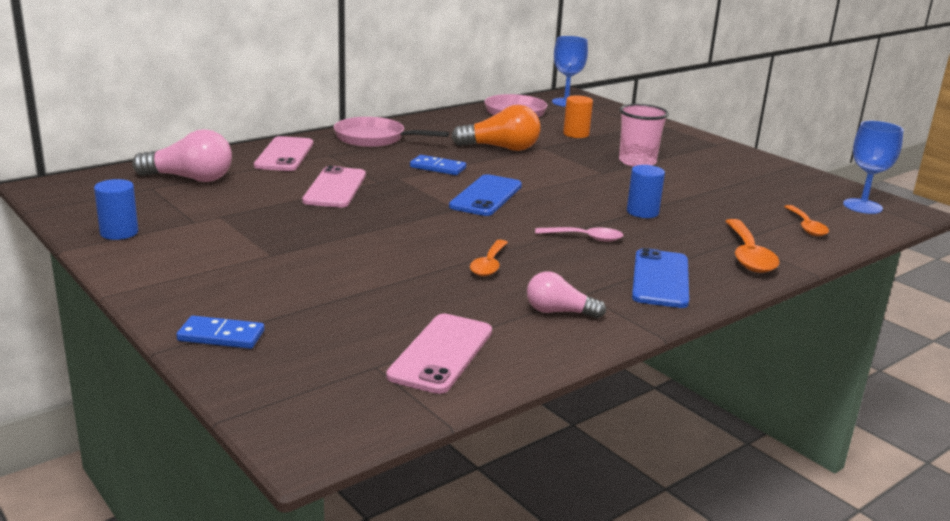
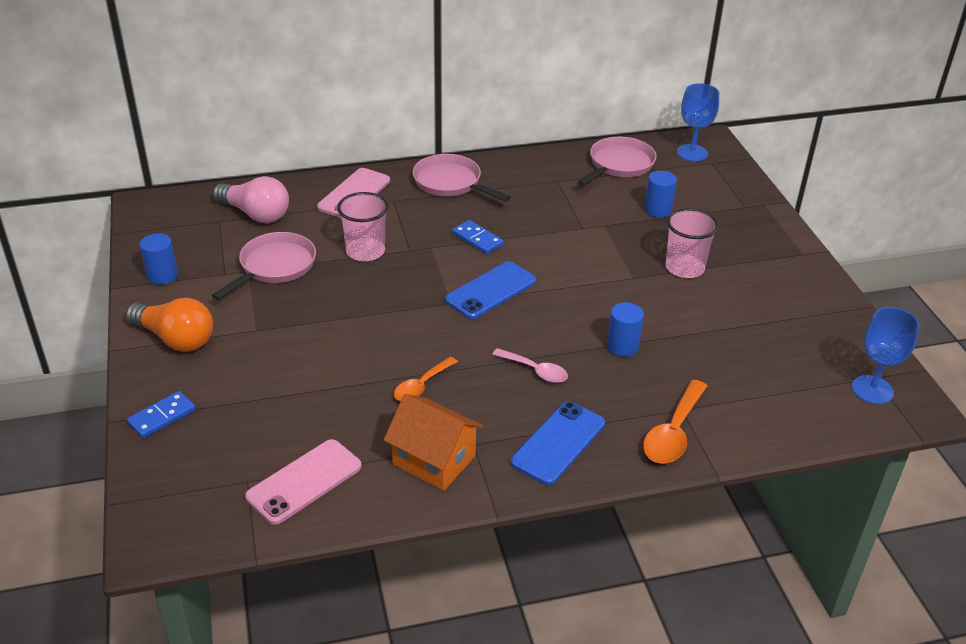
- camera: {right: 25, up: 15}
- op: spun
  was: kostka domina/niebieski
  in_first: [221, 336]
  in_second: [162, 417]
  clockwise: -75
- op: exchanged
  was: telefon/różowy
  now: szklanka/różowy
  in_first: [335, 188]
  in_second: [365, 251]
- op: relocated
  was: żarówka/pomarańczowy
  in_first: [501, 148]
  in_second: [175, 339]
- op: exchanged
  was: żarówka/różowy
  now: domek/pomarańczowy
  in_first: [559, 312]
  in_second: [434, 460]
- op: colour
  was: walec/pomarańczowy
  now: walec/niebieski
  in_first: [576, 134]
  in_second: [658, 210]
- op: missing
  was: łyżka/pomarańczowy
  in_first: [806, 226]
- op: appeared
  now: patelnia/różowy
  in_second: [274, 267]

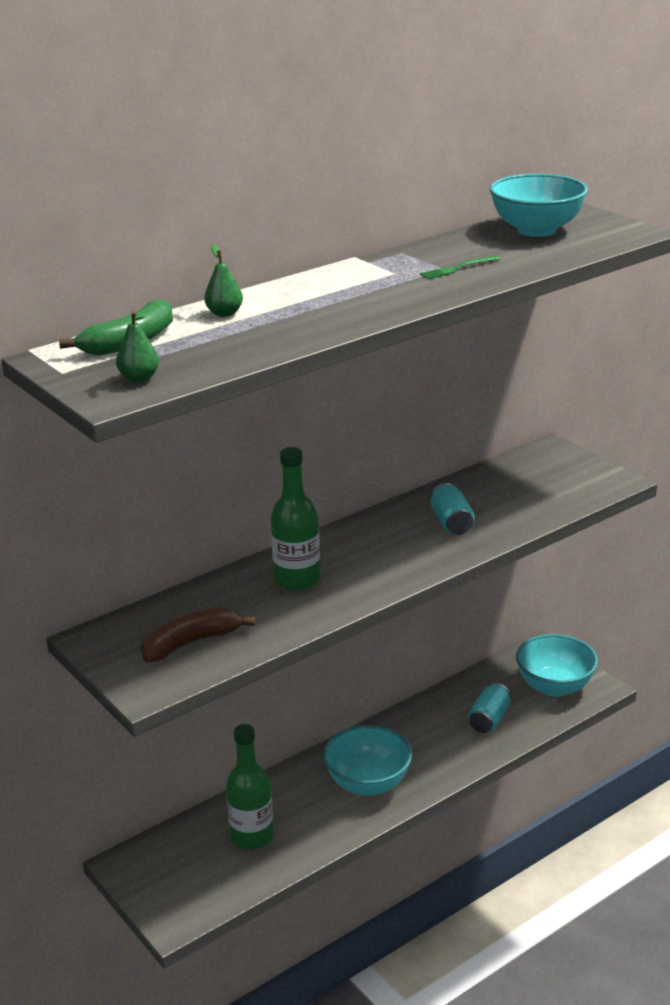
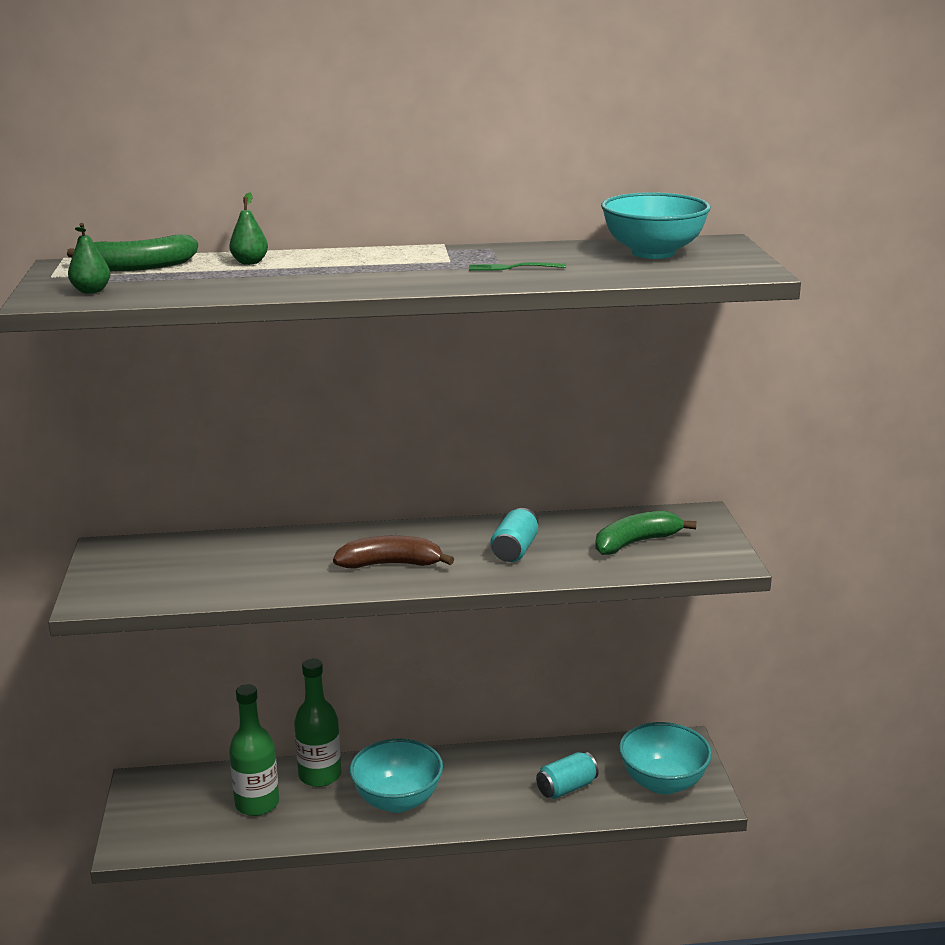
- camera: {right: 30, up: -5}
- op: relocated
  was: banan/brązowy
  in_first: [191, 643]
  in_second: [391, 564]
- op: relocated
  was: butelka/zielony
  in_first: [297, 579]
  in_second: [320, 775]
- op: appeared
  now: banan/zielony
  in_second: [636, 542]

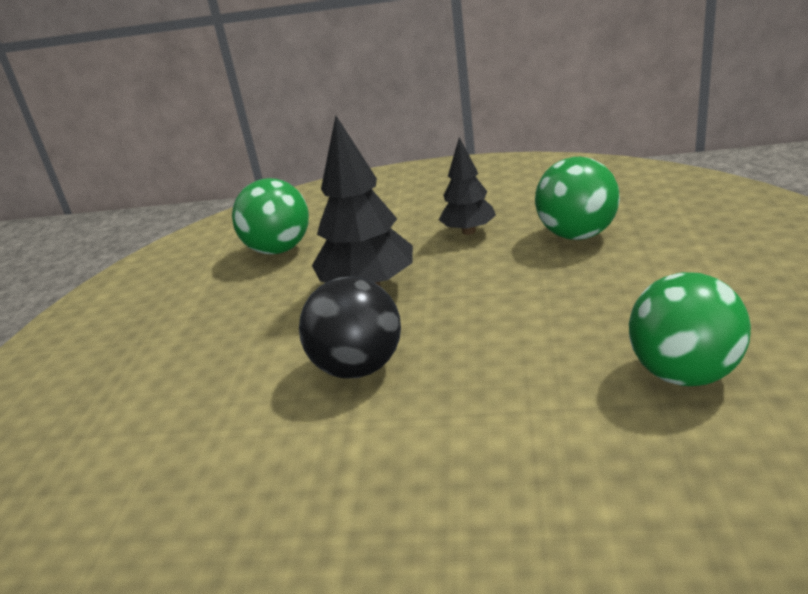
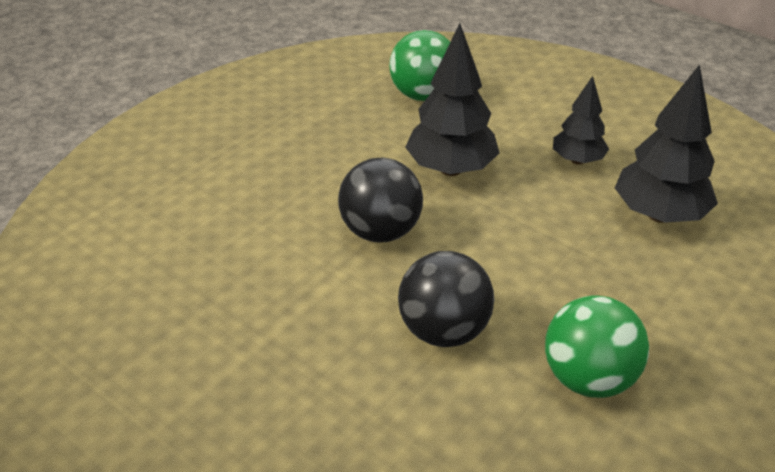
- camera: {right: 30, up: 10}
- op: exchanged
  was: piłka/zielony
  now: drzewko/czarny
  in_first: [577, 234]
  in_second: [659, 215]
- op: appeared
  now: piłka/czarny
  in_second: [444, 331]

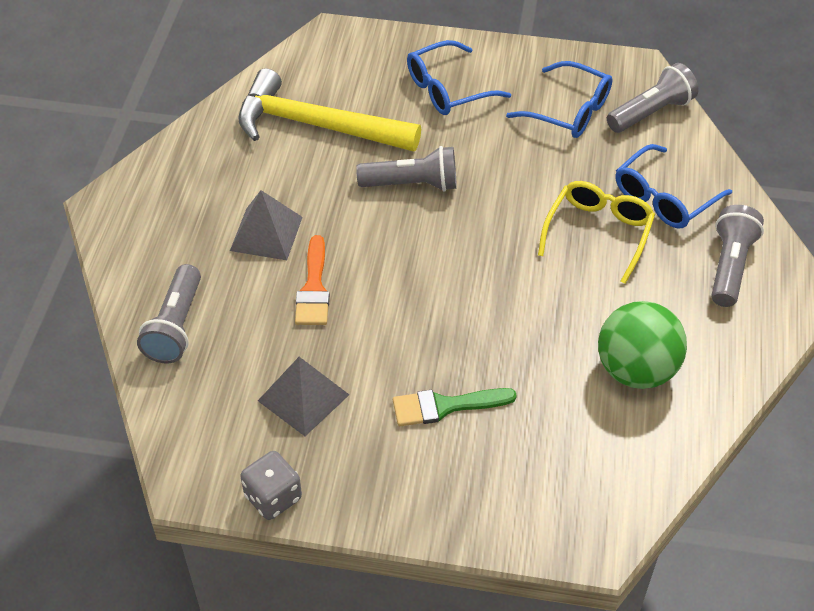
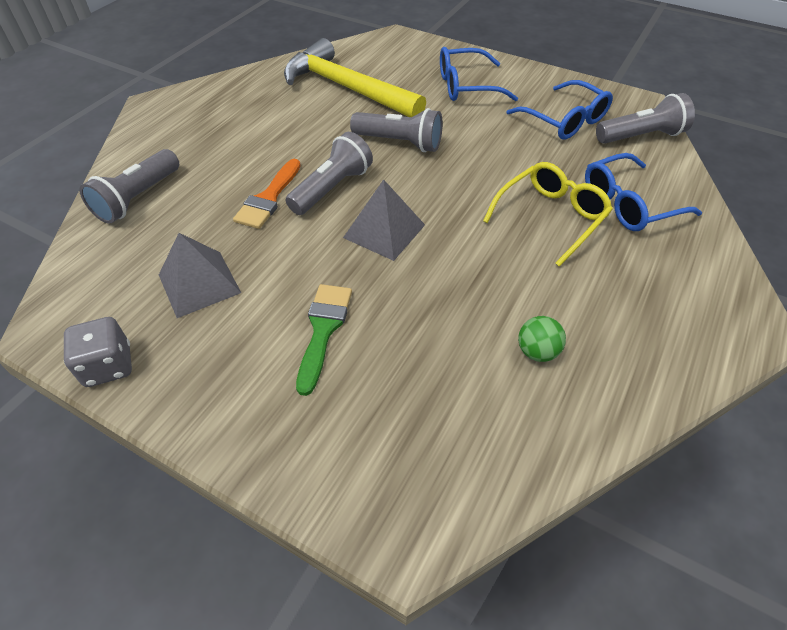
- camera: {right: 20, up: 0}
- op: relocated
  was: piramida/szary
  in_first: [266, 233]
  in_second: [384, 231]
- op: spun
  was: pędzel/zielony
  in_first: [445, 406]
  in_second: [323, 330]
  clockwise: 90
- op: size
  was: piłka/zielony
  in_first: [636, 370]
  in_second: [537, 351]
  ratio: 0.47
- op: relocated
  was: latarka/szary
  in_first: [730, 266]
  in_second: [332, 188]

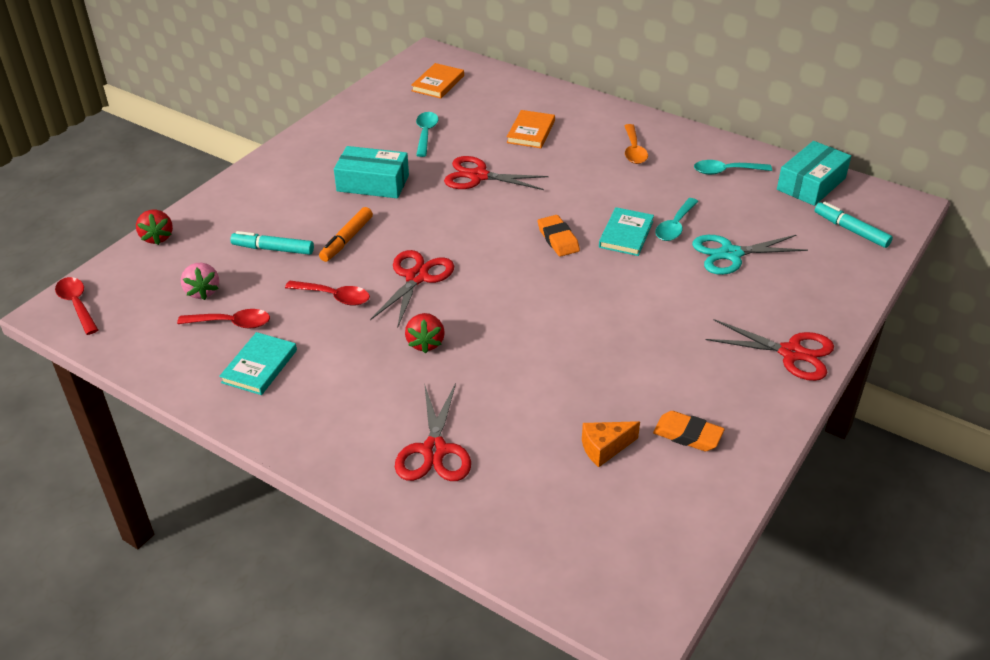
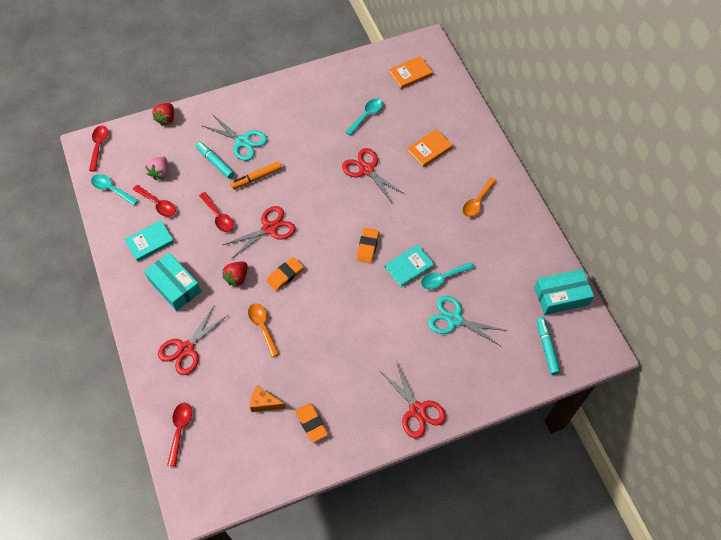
- camera: {right: 35, up: 20}
- op: relocated
  was: pudełko/turkusowy
  in_first: [373, 183]
  in_second: [174, 286]
- op: relocated
  was: łyżka/turkusowy
  in_first: [725, 171]
  in_second: [111, 189]
- op: appeared
  now: łyżka/czerwony
  in_second: [180, 430]
- op: appeared
  now: nożyczki/turkusowy
  in_second: [242, 141]
- op: appeared
  now: łyżka/pomarańczowy
  in_second: [262, 326]
- op: appeared
  now: gumka do mazania/pomarańczowy
  in_second: [285, 275]

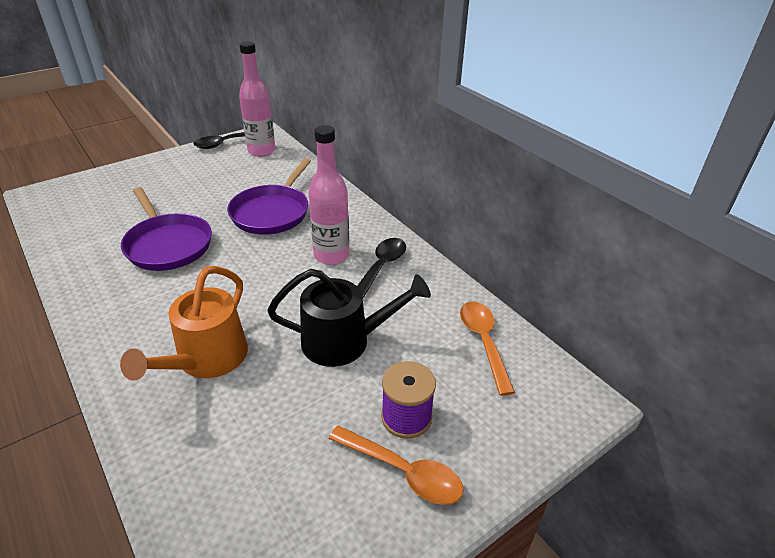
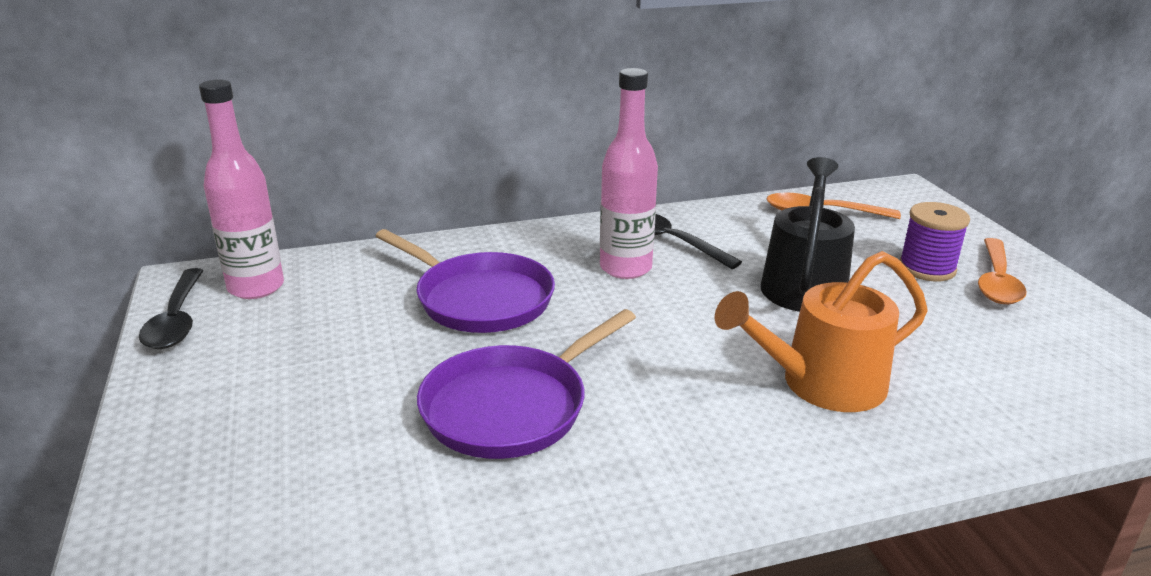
- camera: {right: -70, up: -10}
- op: spun
  was: konewka/pomarańczowy
  in_first: [207, 359]
  in_second: [822, 384]
  clockwise: 120
- op: spun
  was: patelnia/fioletowy
  in_first: [168, 245]
  in_second: [511, 407]
  clockwise: 150
- op: spun
  was: łyżka/pomarańczowy
  in_first: [403, 471]
  in_second: [997, 281]
  clockwise: 150

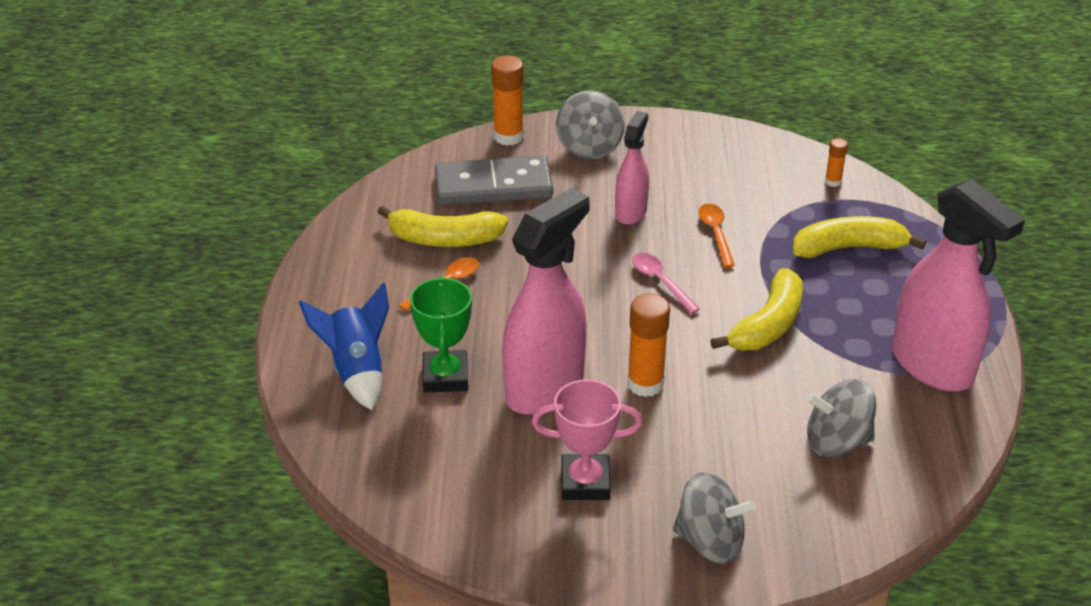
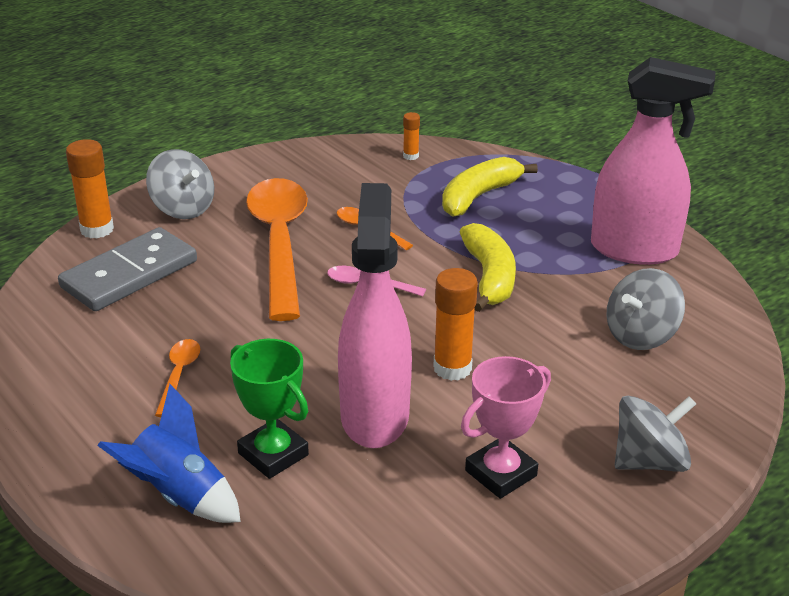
- camera: {right: -40, up: -5}
- op: missing
  was: banan/żółty
  in_first: [444, 239]
- op: exchanged
  was: spryskiwacz/różowy
  now: łyżka/pomarańczowy
  in_first: [631, 212]
  in_second: [279, 243]

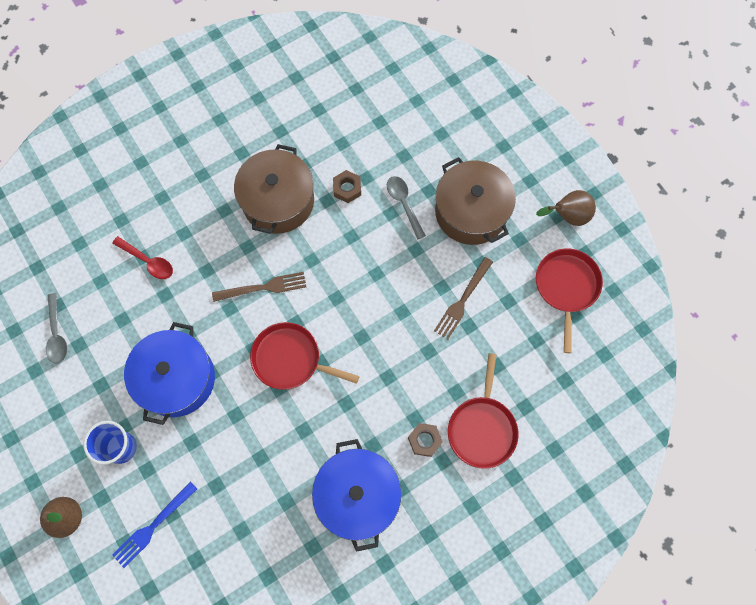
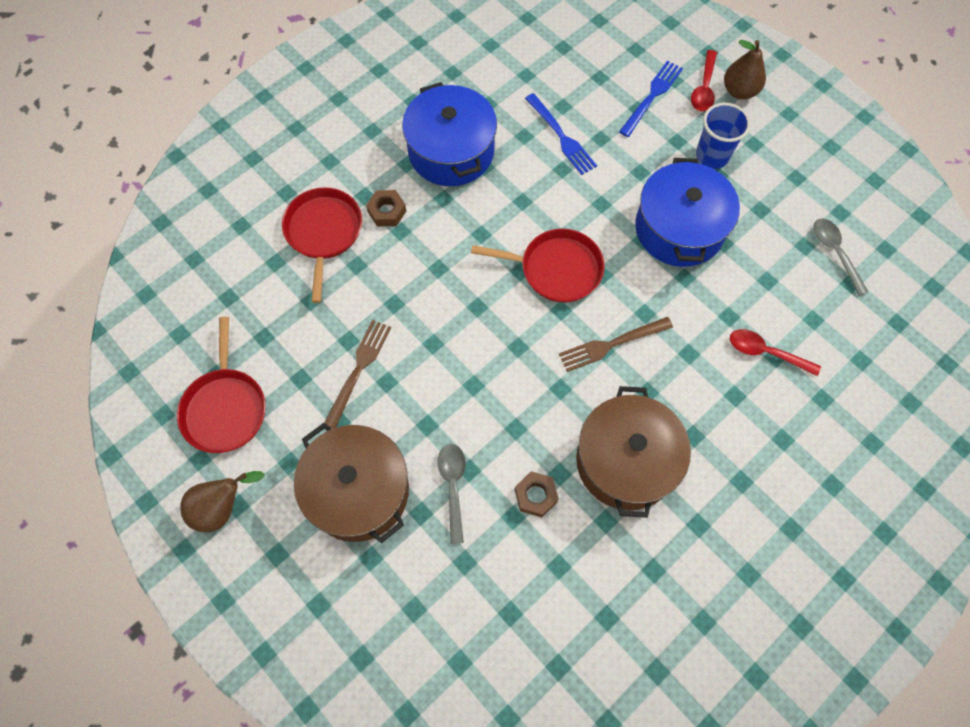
- camera: {right: 170, up: -5}
- op: spun
  was: łyżka/szary
  in_first: [404, 204]
  in_second: [453, 486]
  clockwise: -150
- op: appeared
  now: widelec/niebieski
  in_second: [561, 137]
- op: appeared
  now: łyżka/czerwony
  in_second: [704, 88]

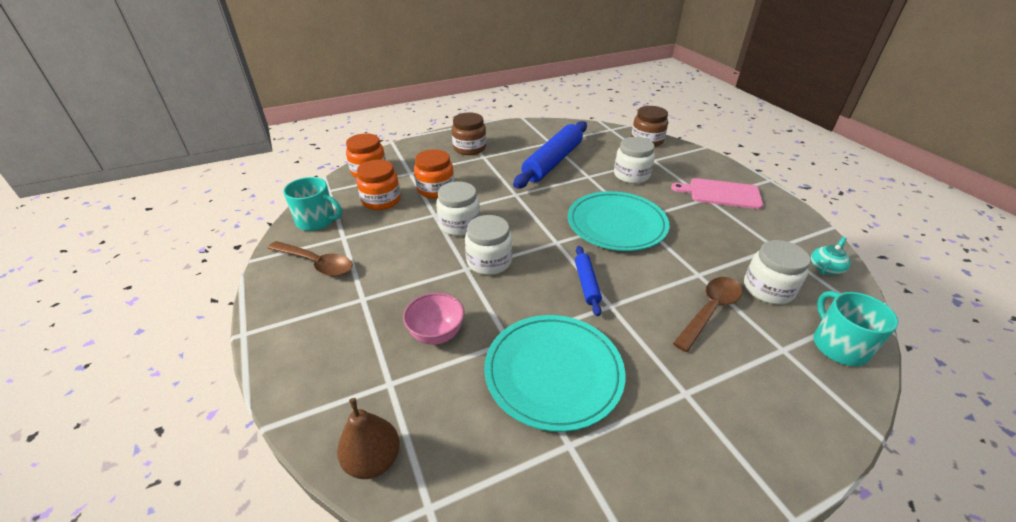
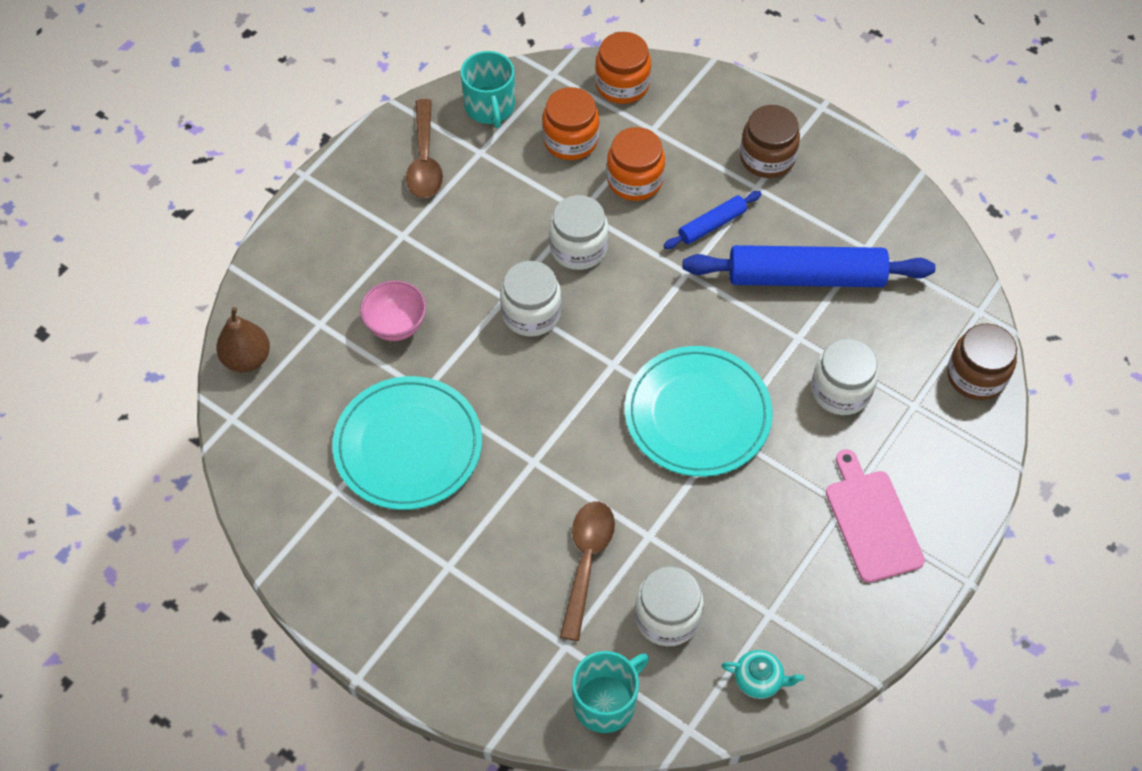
- camera: {right: 60, up: 20}
- op: relocated
  was: wałek do ciasta/niebieski
  in_first: [586, 284]
  in_second: [712, 225]
- op: spun
  was: łyżka/brązowy
  in_first: [710, 310]
  in_second: [586, 562]
  clockwise: -90

